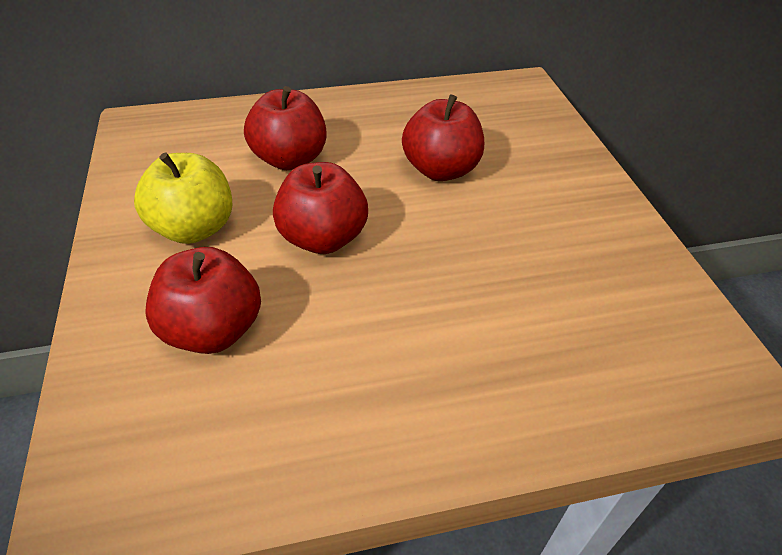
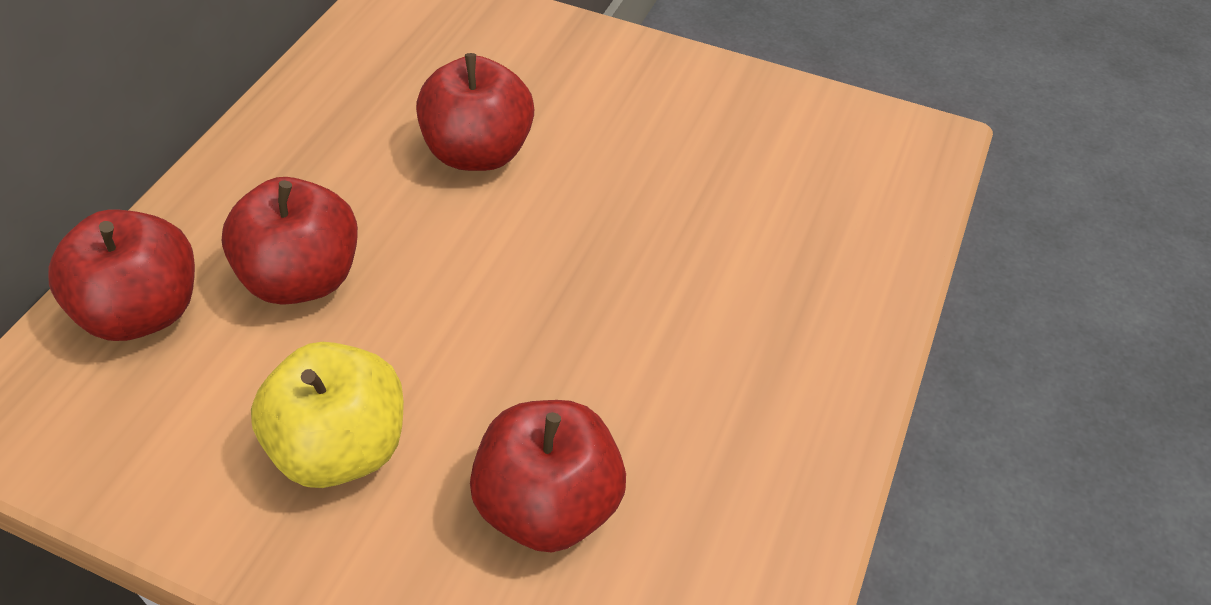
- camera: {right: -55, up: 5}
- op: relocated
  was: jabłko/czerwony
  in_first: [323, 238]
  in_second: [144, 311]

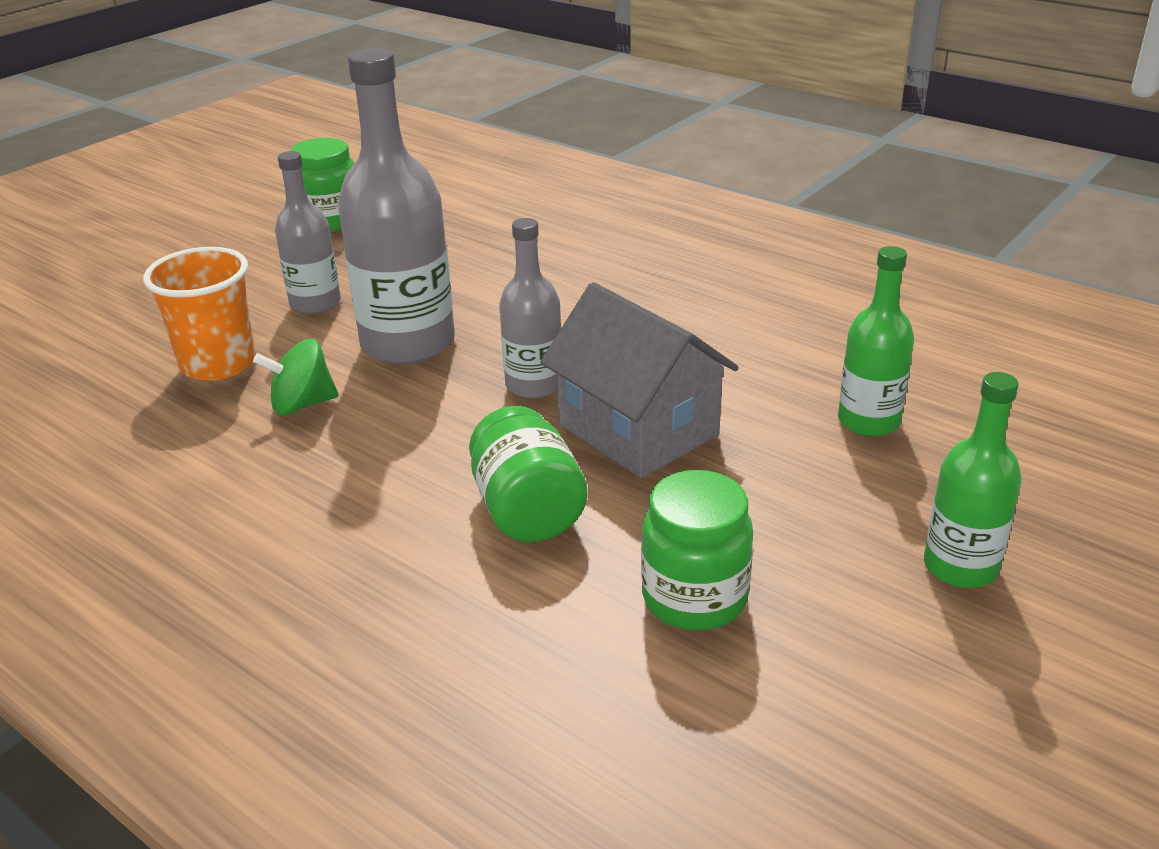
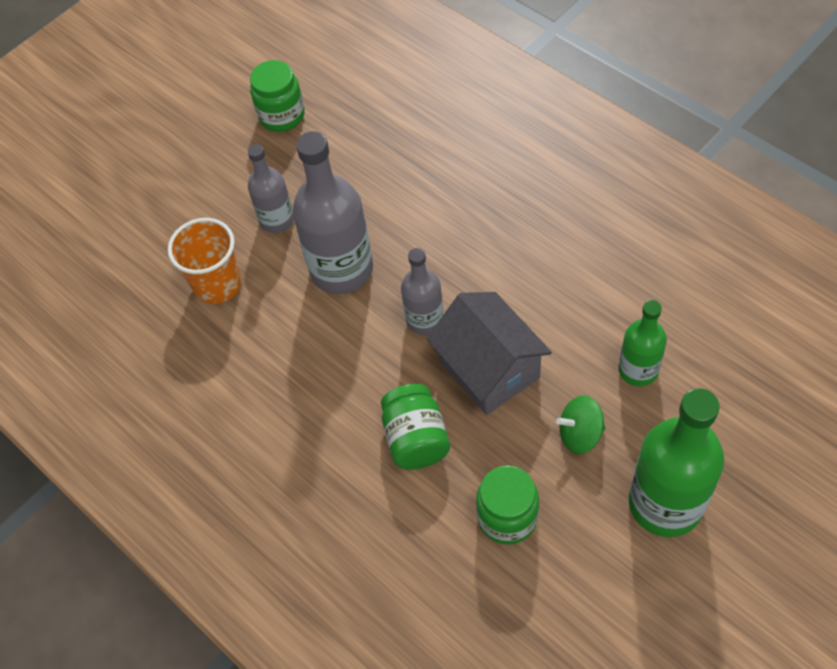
- camera: {right: 10, up: 25}
- op: relocated
  was: bączek/zielony
  in_first: [302, 404]
  in_second: [580, 434]
- op: size
  was: butelka/zielony
  in_first: [960, 567]
  in_second: [665, 503]
  ratio: 1.74

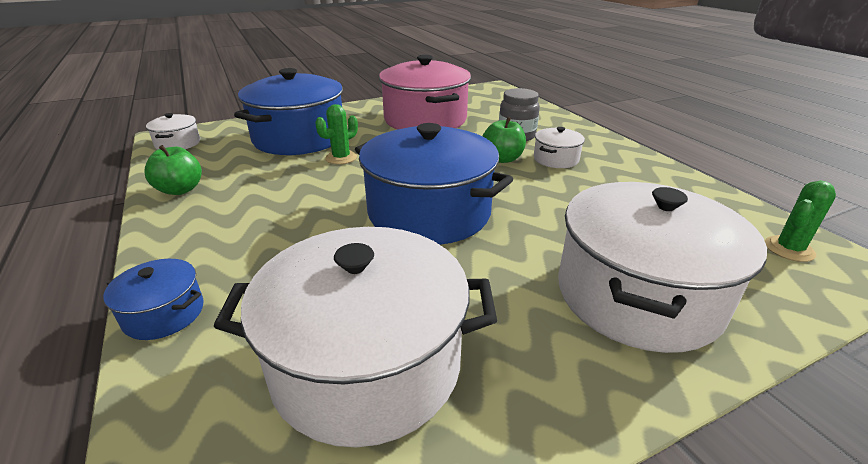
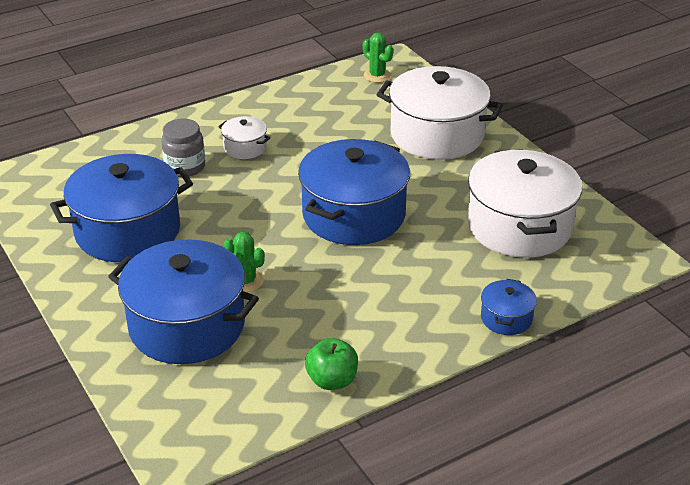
- camera: {right: -95, up: 5}
- op: missing
  was: garnek/biały
  in_first: [178, 144]
- op: colour
  was: garnek/różowy
  now: garnek/niebieski
  in_first: [425, 119]
  in_second: [128, 231]
- op: missing
  was: jabłko/zielony
  in_first: [502, 159]

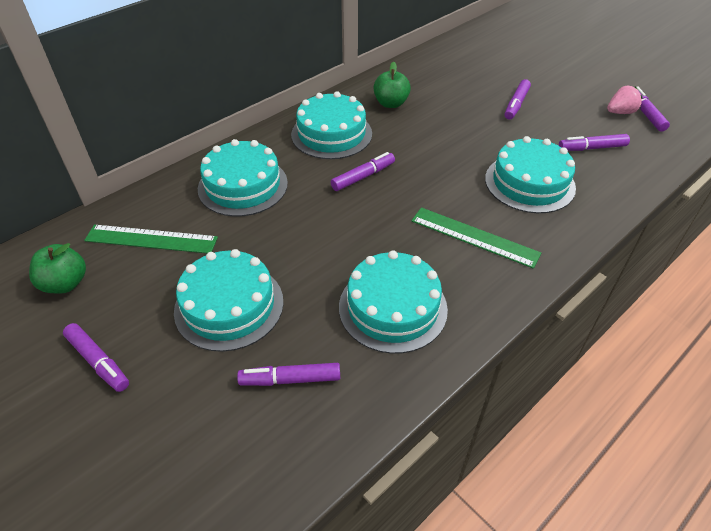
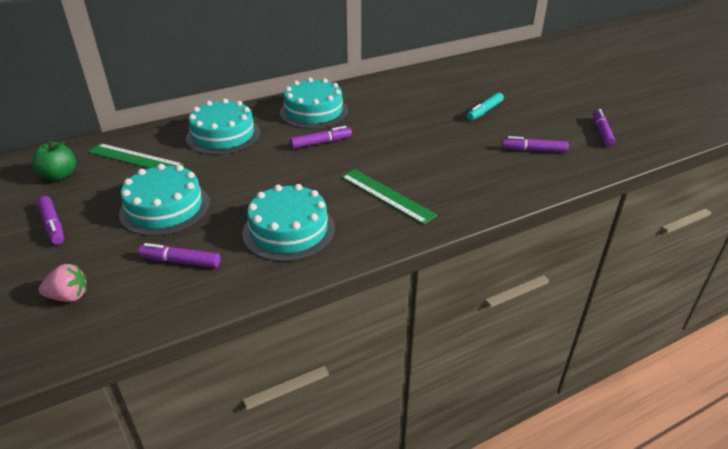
- camera: {right: 15, up: -10}
- op: missing
  was: jabłko/zielony
  in_first: [391, 103]
- op: missing
  was: tort/turkusowy
  in_first: [529, 183]
- op: colour
  was: flamaster/fioletowy
  now: flamaster/turkusowy
  in_first: [516, 104]
  in_second: [484, 111]
- op: relocated
  was: truskawka/różowy
  in_first: [620, 112]
  in_second: [69, 296]

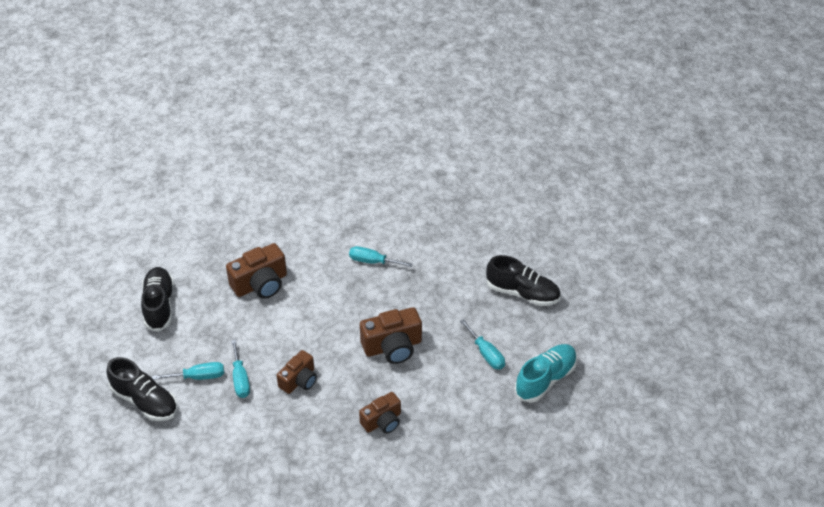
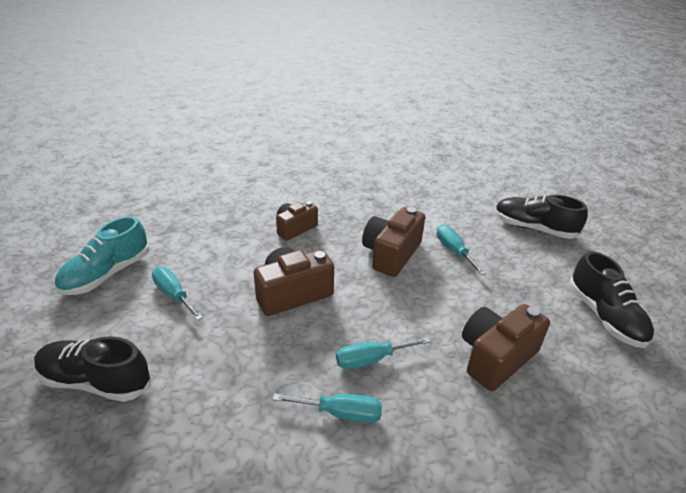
- camera: {right: 170, up: -10}
- op: relocated
  was: śrubokręt/turkusowy
  in_first: [198, 377]
  in_second: [371, 359]
- op: size
  was: aparat fotograficzny/brązowy
  in_first: [299, 380]
  in_second: [391, 254]
  ratio: 1.52

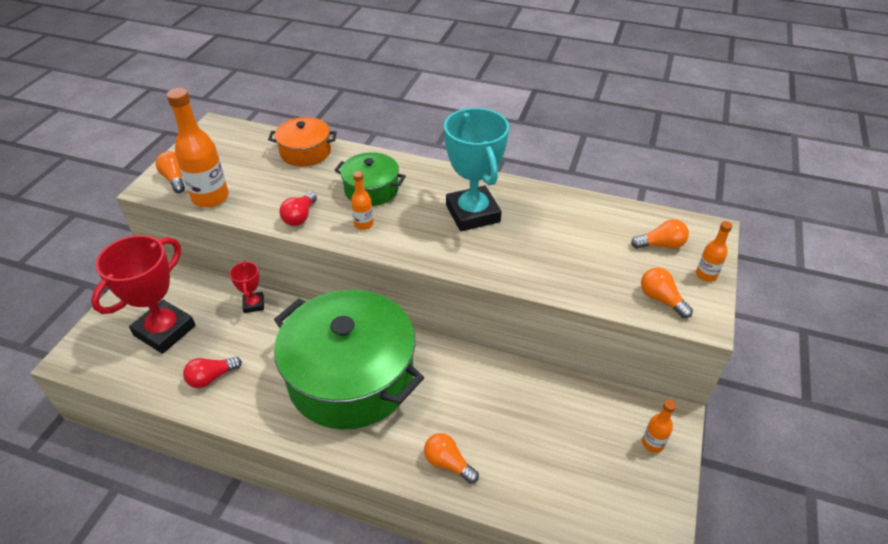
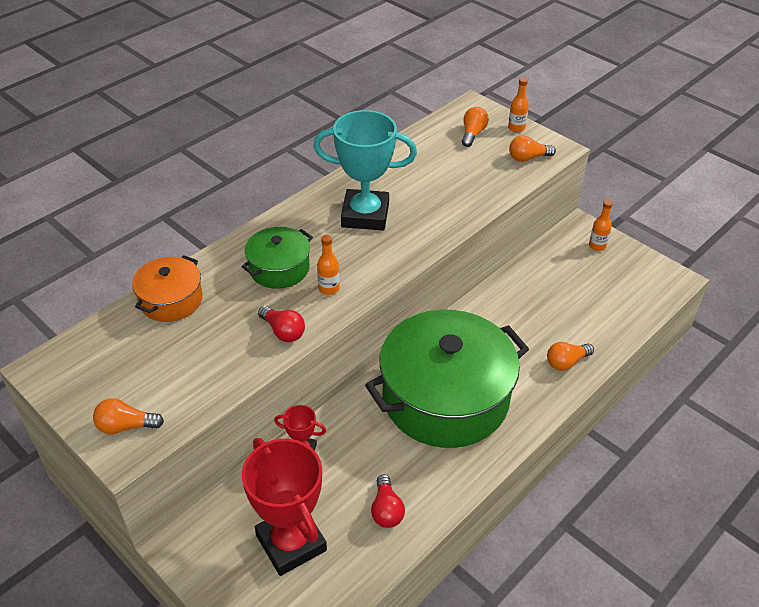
- camera: {right: -65, up: 0}
- op: missing
  was: butelka/pomarańczowy
  in_first: [210, 197]

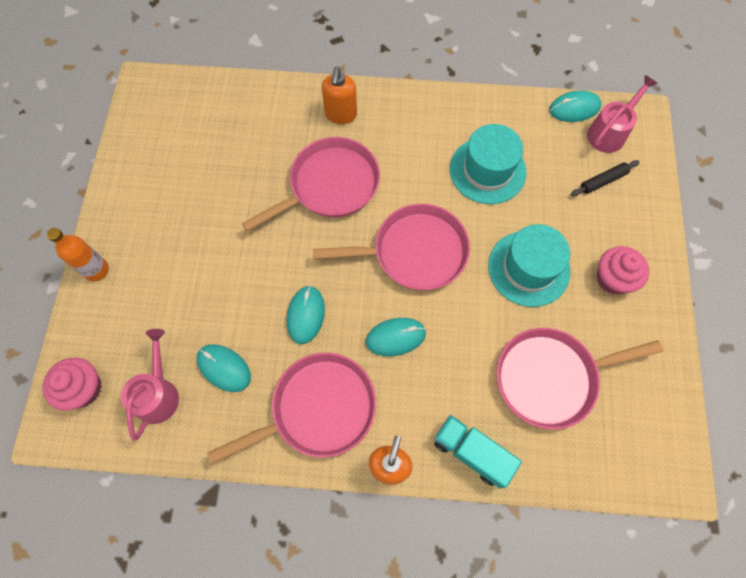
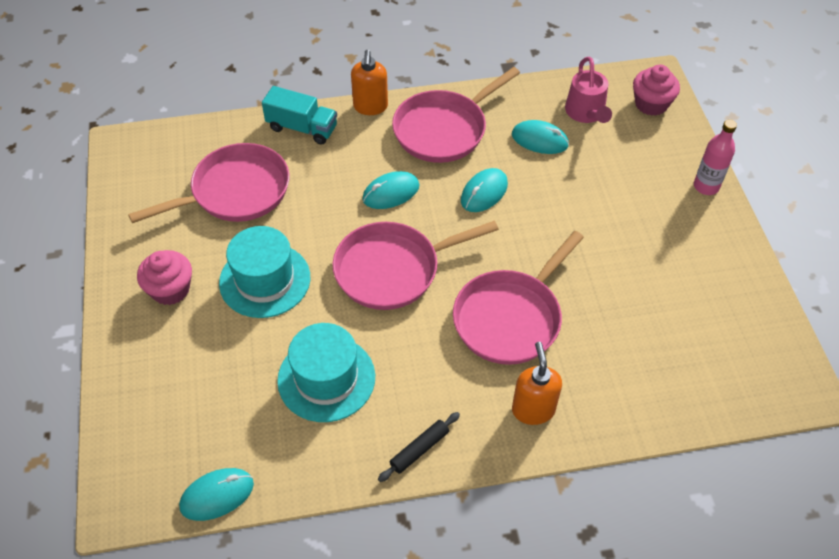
- camera: {right: 165, up: -15}
- op: colour
  was: butelka/pomarańczowy
  now: butelka/różowy
  in_first: [97, 270]
  in_second: [706, 186]
- op: spun
  was: myszka/turkusowy
  in_first: [306, 315]
  in_second: [484, 192]
  clockwise: 45
- op: relocated
  was: wałek do ciasta/czarny
  in_first: [603, 181]
  in_second: [419, 449]
- op: missing
  was: konewka/różowy
  in_first: [609, 132]

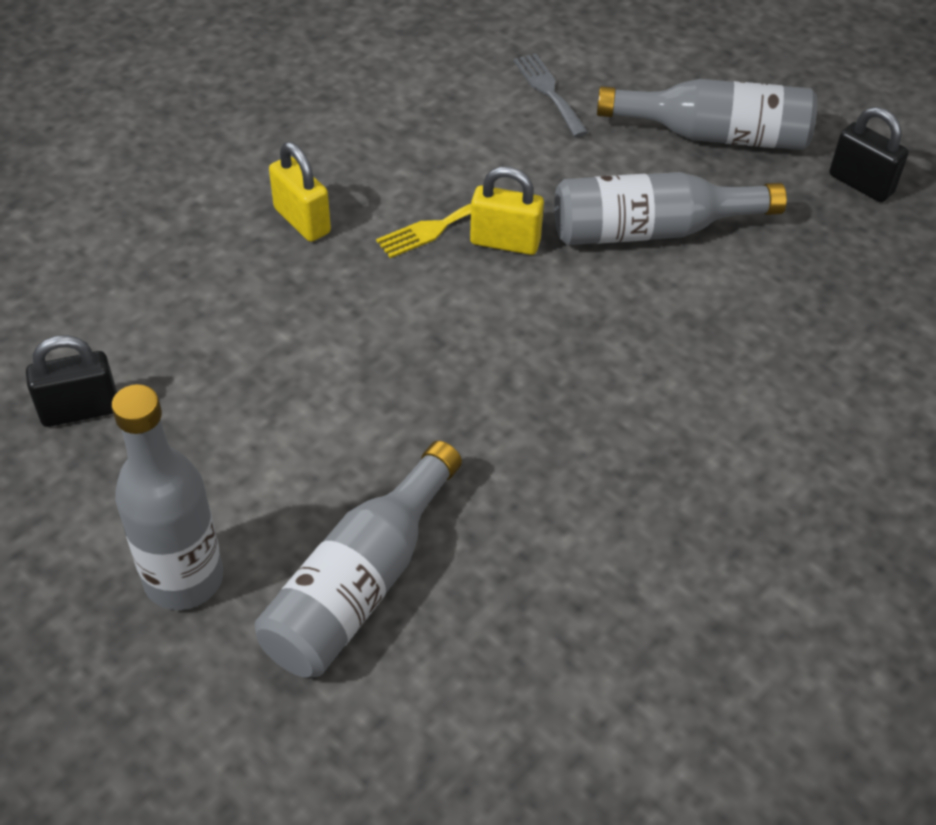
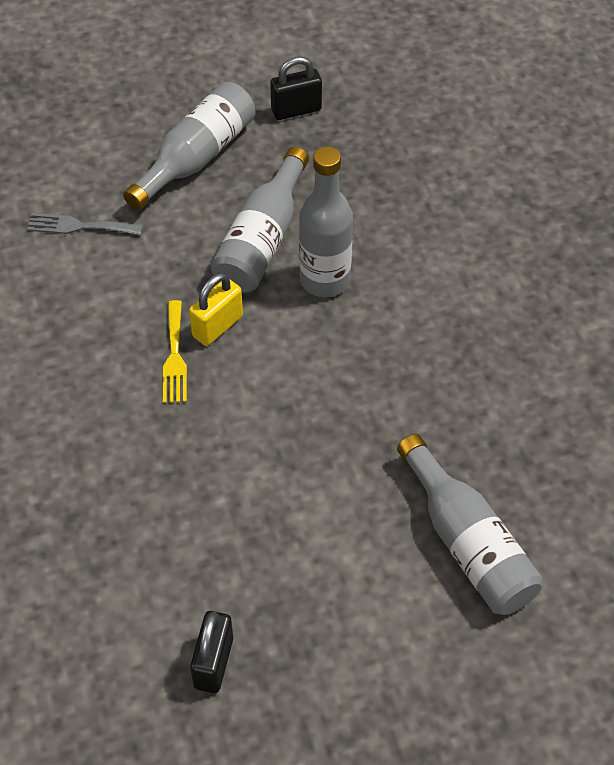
- camera: {right: -60, up: 5}
- op: relocated
  was: butelka/szary
  in_first: [184, 579]
  in_second: [324, 280]
- op: missing
  was: kłódka/żółty
  in_first: [302, 221]

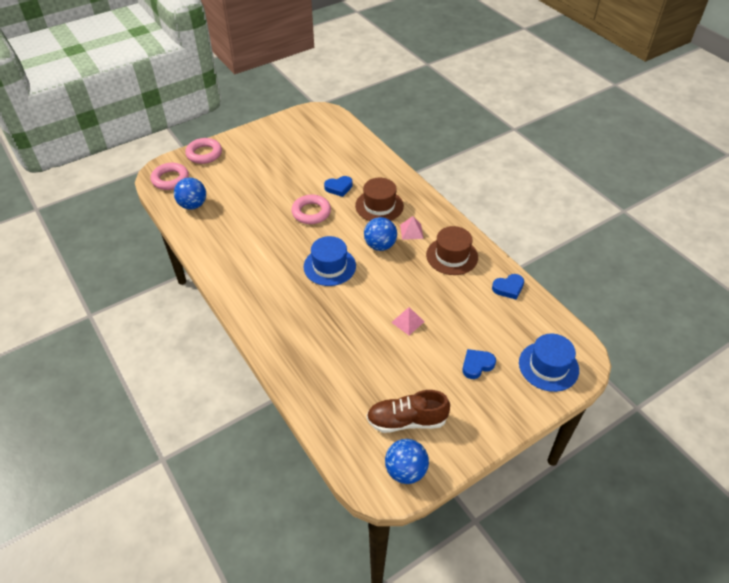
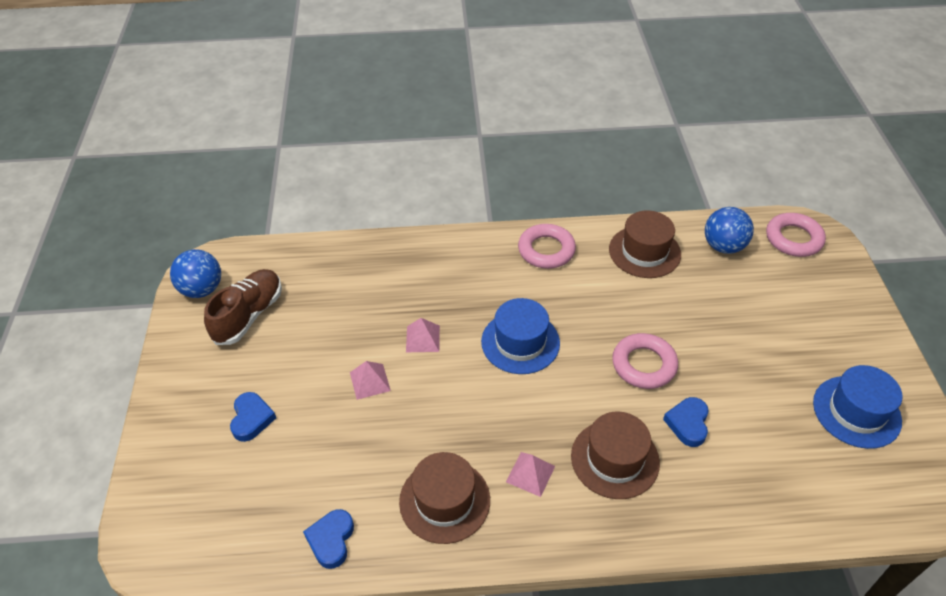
- camera: {right: 120, up: 0}
- op: relocated
  was: pierścień/różowy
  in_first: [204, 154]
  in_second: [546, 250]
- op: missing
  was: piłka/niebieski
  in_first: [380, 245]
- op: relocated
  was: kapelusz/niebieski
  in_first: [548, 366]
  in_second: [856, 411]
- op: appeared
  now: piramida/różowy
  in_second: [422, 338]
- op: appeared
  now: kapelusz/brązowy
  in_second: [644, 252]

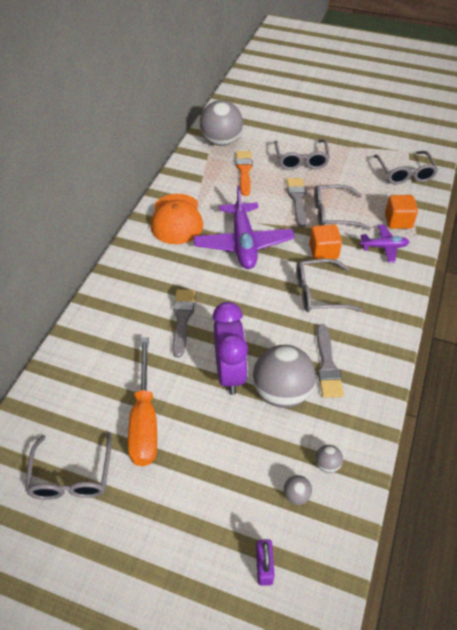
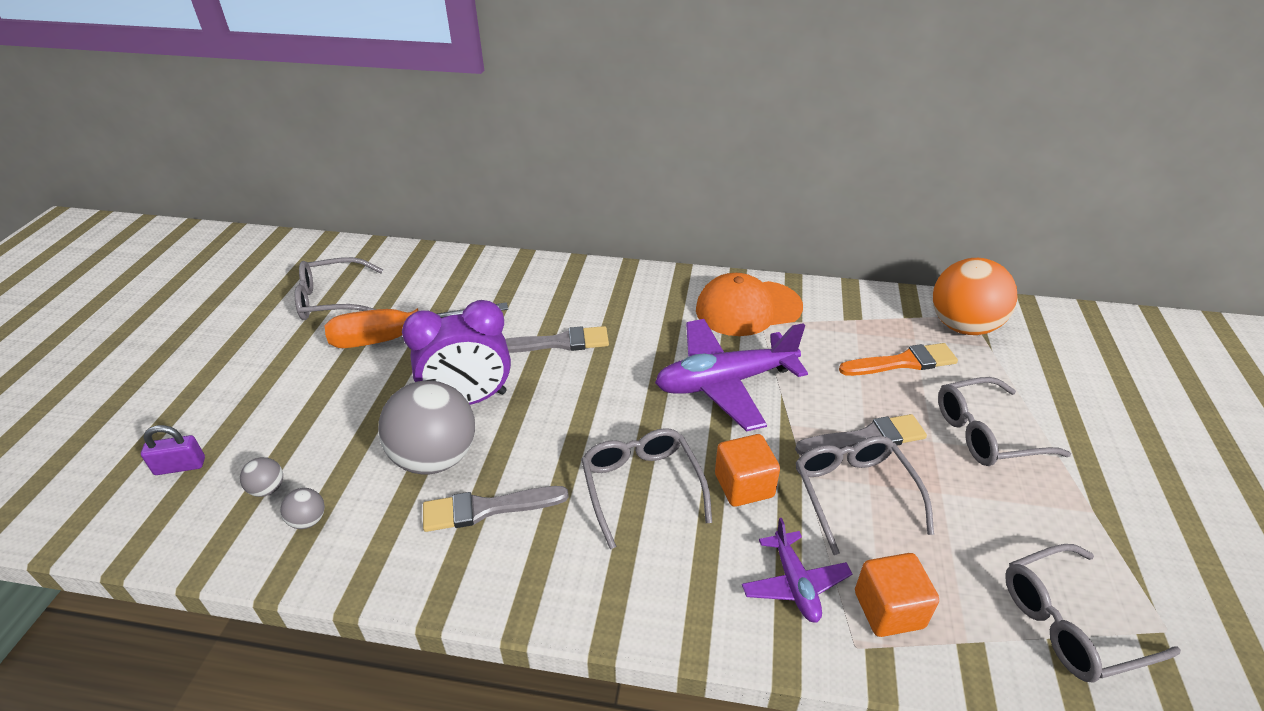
- camera: {right: 80, up: -10}
- op: colour
  was: piłka/szary
  now: piłka/pomarańczowy
  in_first: [221, 141]
  in_second: [963, 326]

